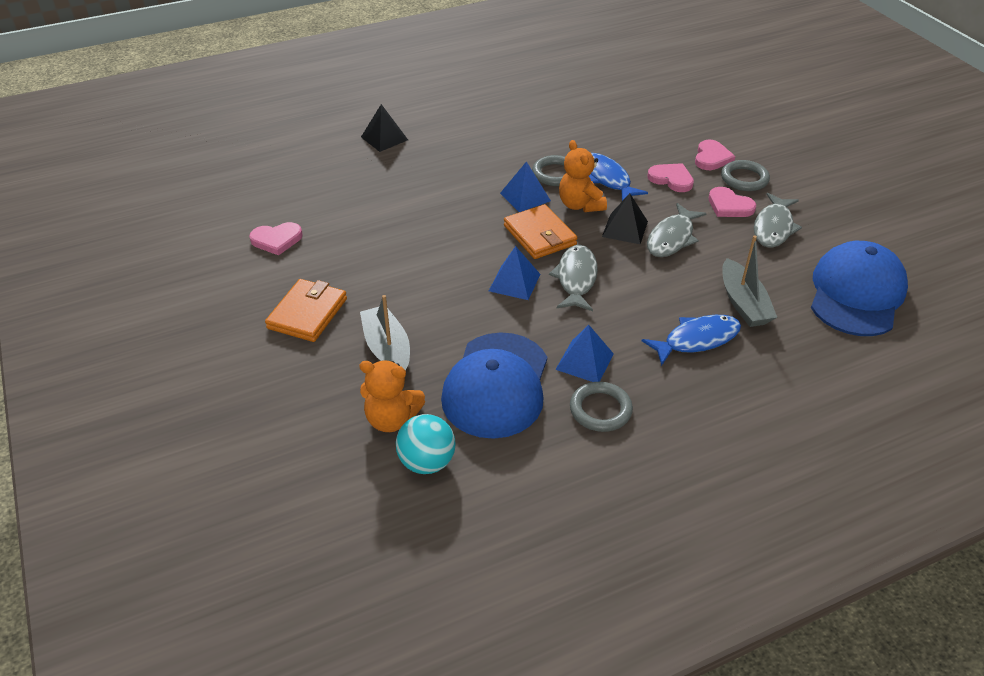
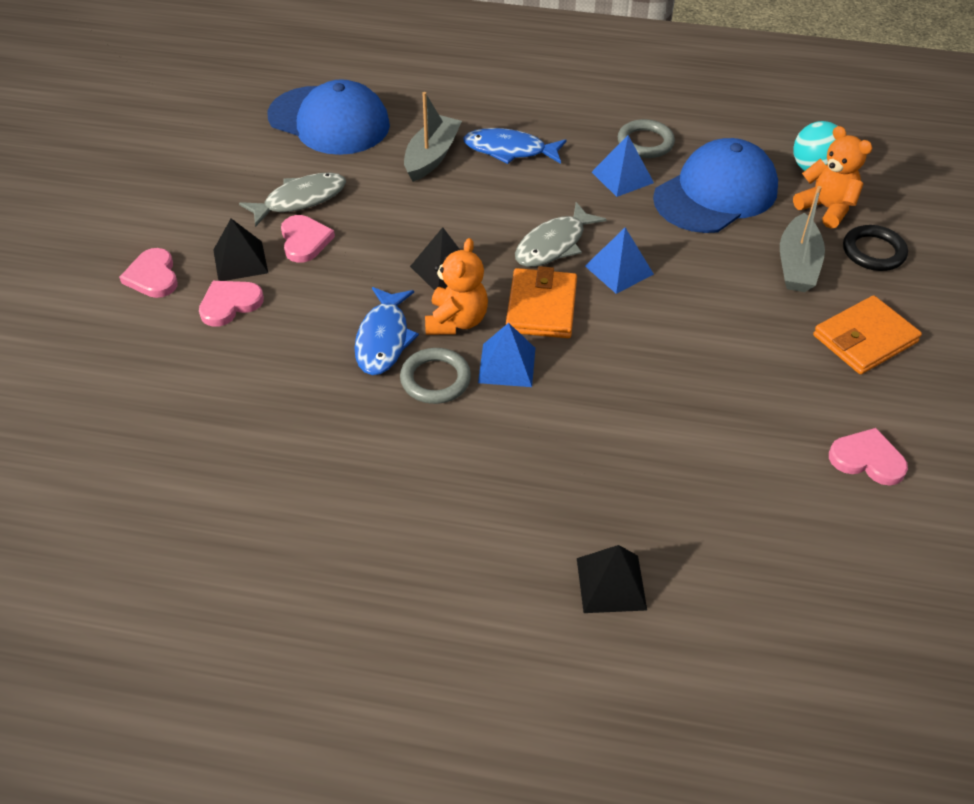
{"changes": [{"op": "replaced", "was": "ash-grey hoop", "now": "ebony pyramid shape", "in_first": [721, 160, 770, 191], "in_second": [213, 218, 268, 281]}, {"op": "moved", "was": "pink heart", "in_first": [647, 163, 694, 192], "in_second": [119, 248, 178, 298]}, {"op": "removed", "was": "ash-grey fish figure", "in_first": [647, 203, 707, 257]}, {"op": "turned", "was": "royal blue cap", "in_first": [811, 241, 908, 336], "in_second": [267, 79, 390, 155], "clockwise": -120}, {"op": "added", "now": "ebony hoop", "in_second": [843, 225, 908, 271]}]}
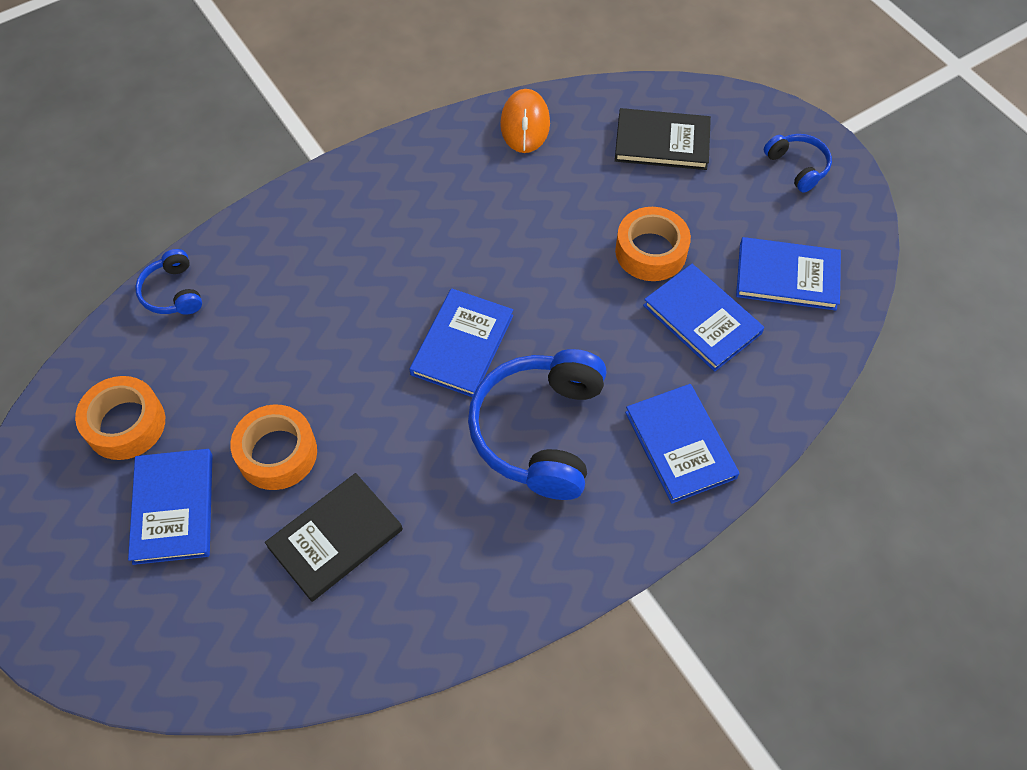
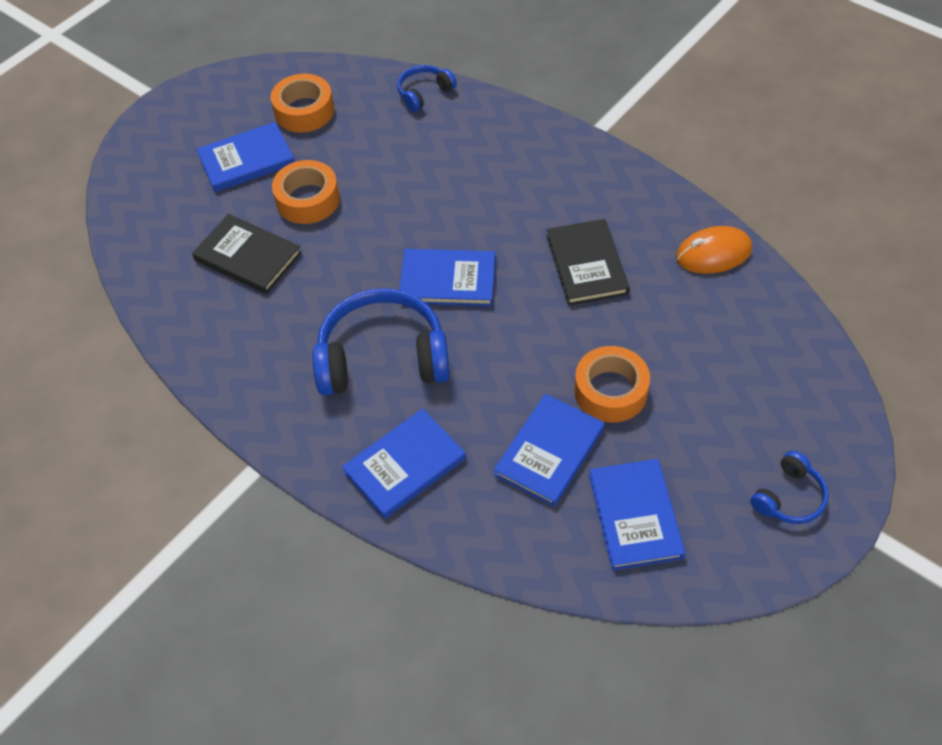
{"changes": [{"op": "moved", "was": "ebony hardcover", "in_first": [615, 108, 711, 170], "in_second": [546, 219, 630, 306]}]}
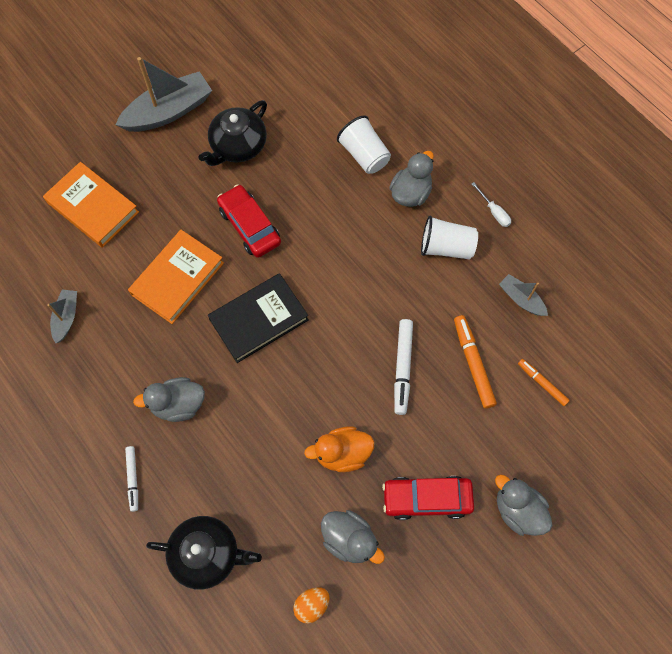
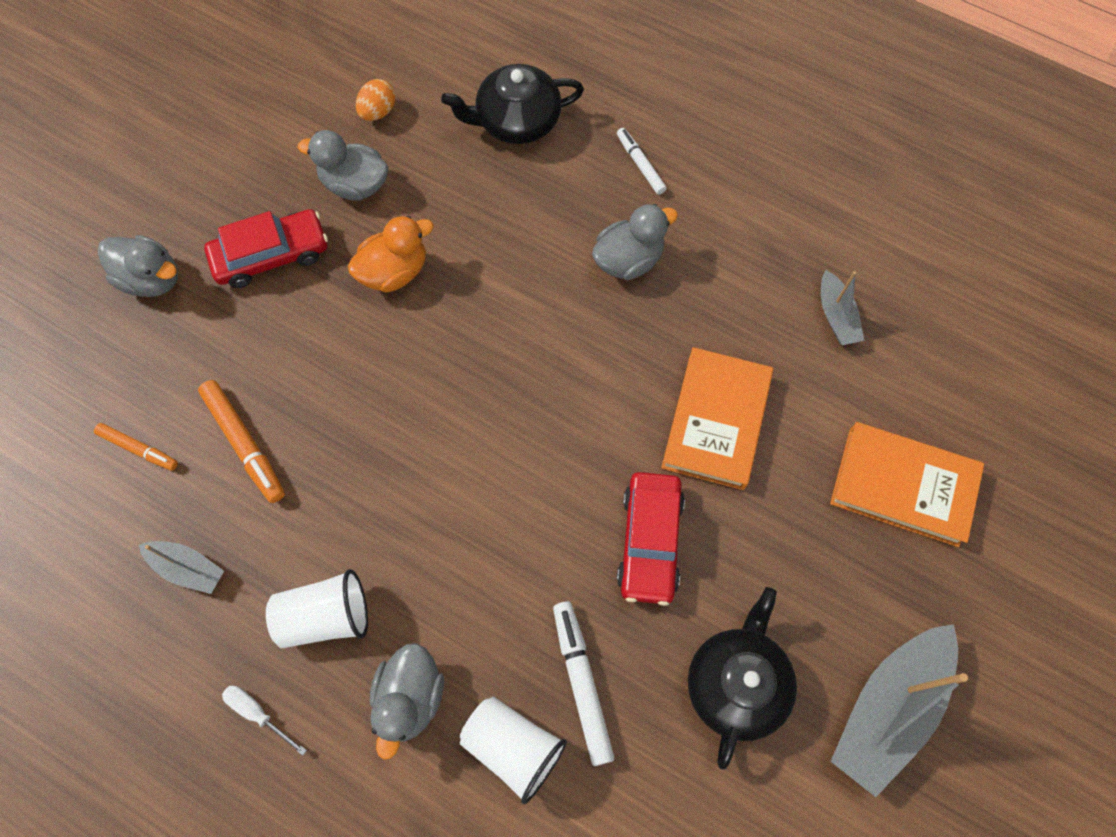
{"changes": [{"op": "turned", "was": "red car", "in_first": [217, 185, 281, 258], "in_second": [617, 472, 685, 606], "clockwise": 60}, {"op": "removed", "was": "ebony hardcover", "in_first": [208, 273, 309, 363]}, {"op": "moved", "was": "pure white felt pen", "in_first": [394, 319, 413, 415], "in_second": [553, 601, 614, 766]}]}
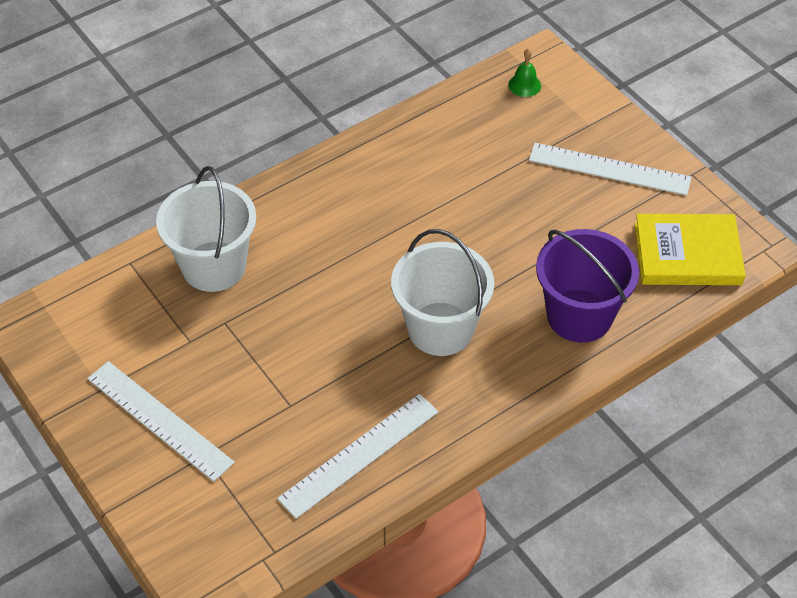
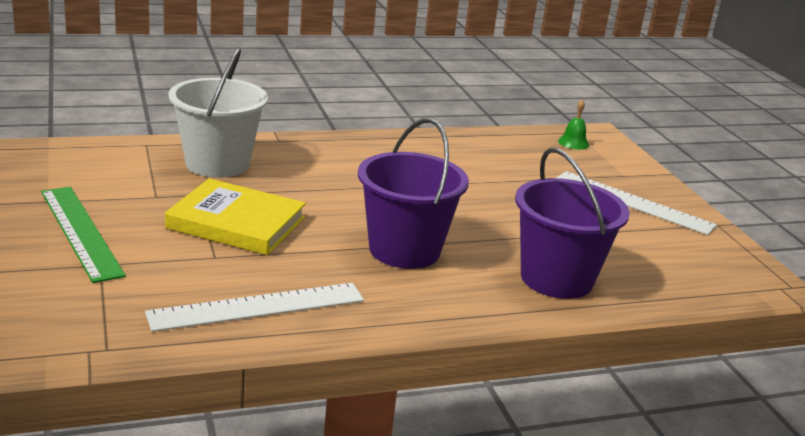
{"changes": [{"op": "moved", "was": "bright yellow hardcover", "in_first": [634, 214, 746, 285], "in_second": [165, 178, 306, 255]}, {"op": "recoloured", "was": "pure white bucket", "now": "royal purple bucket", "in_first": [391, 229, 494, 356], "in_second": [358, 118, 469, 269]}, {"op": "recoloured", "was": "pure white ruler", "now": "green ruler", "in_first": [87, 361, 235, 482], "in_second": [41, 187, 126, 283]}]}
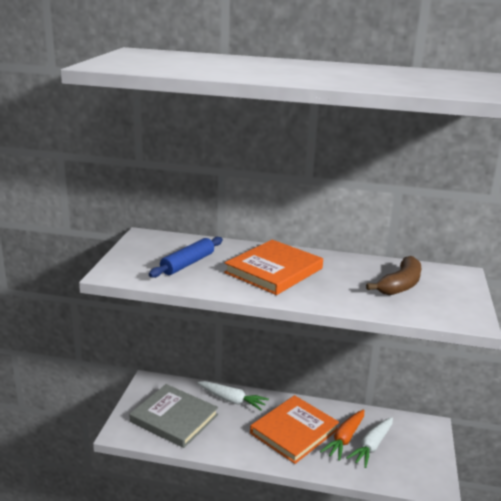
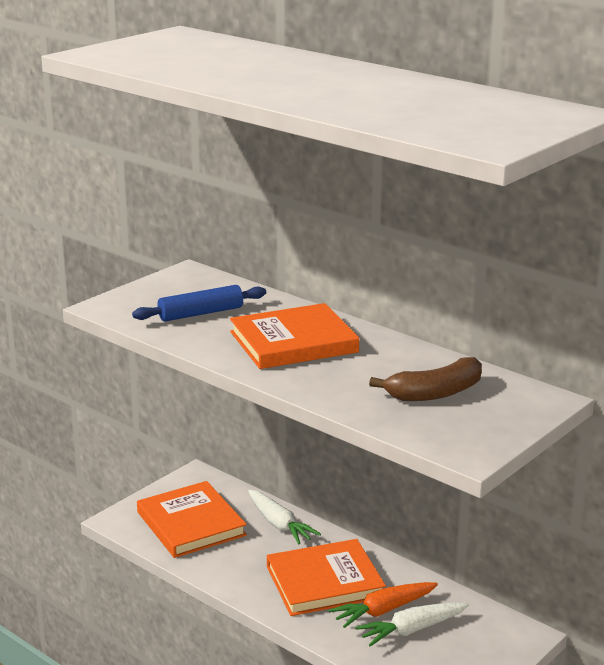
{"changes": [{"op": "recoloured", "was": "ash-grey hardcover", "now": "orange hardcover", "in_first": [129, 384, 218, 448], "in_second": [137, 481, 247, 558]}]}
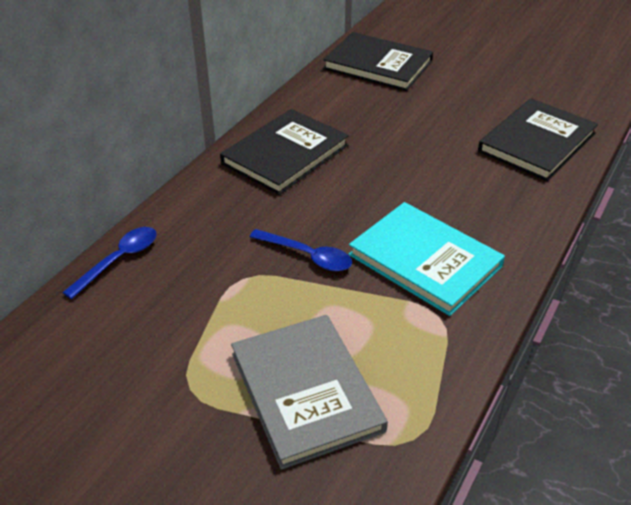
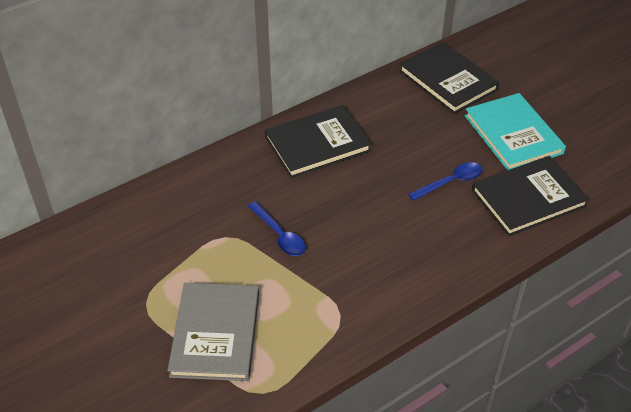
{"changes": [{"op": "moved", "was": "aqua hardcover", "in_first": [348, 202, 505, 316], "in_second": [465, 93, 566, 170]}, {"op": "moved", "was": "royal blue spoon", "in_first": [62, 227, 157, 299], "in_second": [408, 162, 483, 201]}]}
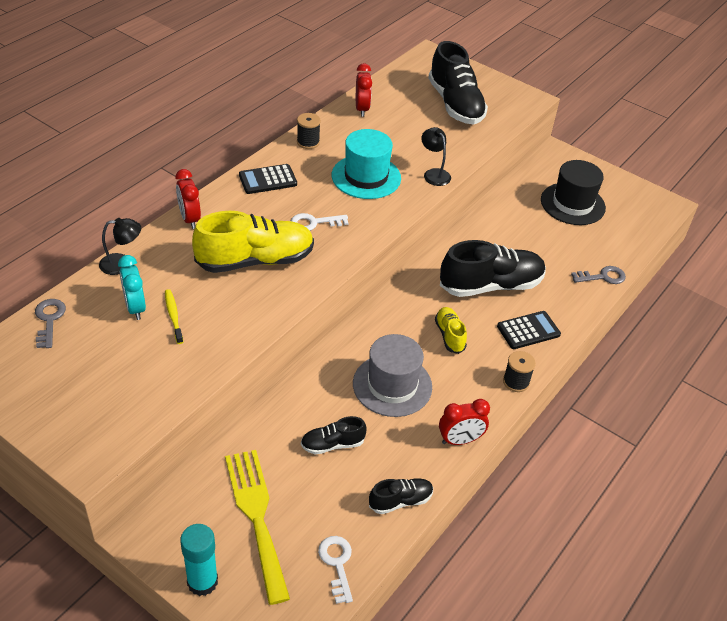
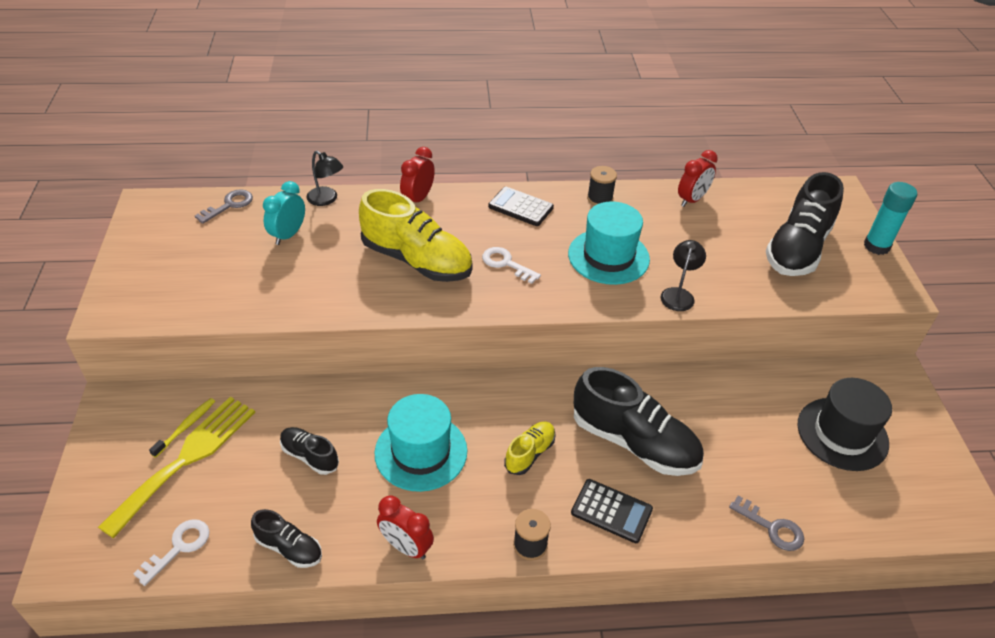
{"changes": [{"op": "moved", "was": "bright yellow tooth brush", "in_first": [165, 289, 183, 344], "in_second": [149, 398, 215, 458]}, {"op": "recoloured", "was": "ash-grey tall hat", "now": "aqua tall hat", "in_first": [353, 334, 432, 417], "in_second": [375, 394, 467, 492]}, {"op": "moved", "was": "aqua glue stick", "in_first": [180, 524, 218, 596], "in_second": [864, 182, 917, 255]}]}
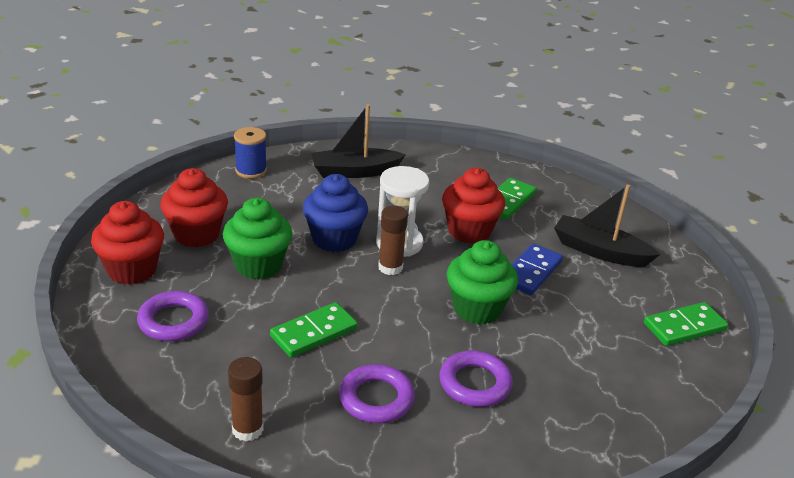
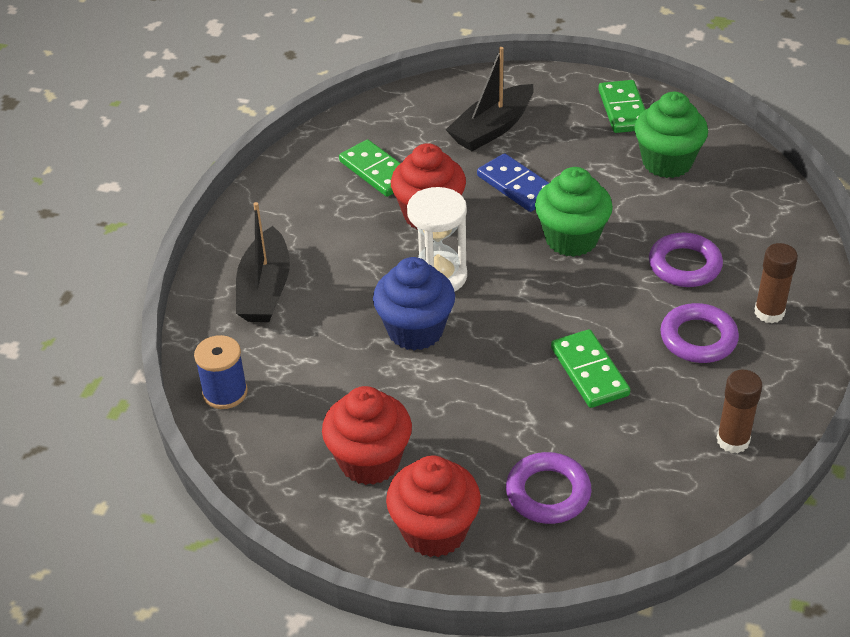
{"changes": [{"op": "moved", "was": "green cupcake", "in_first": [223, 198, 292, 280], "in_second": [635, 92, 708, 178]}, {"op": "moved", "was": "russet glue stick", "in_first": [378, 206, 408, 275], "in_second": [755, 243, 798, 323]}]}
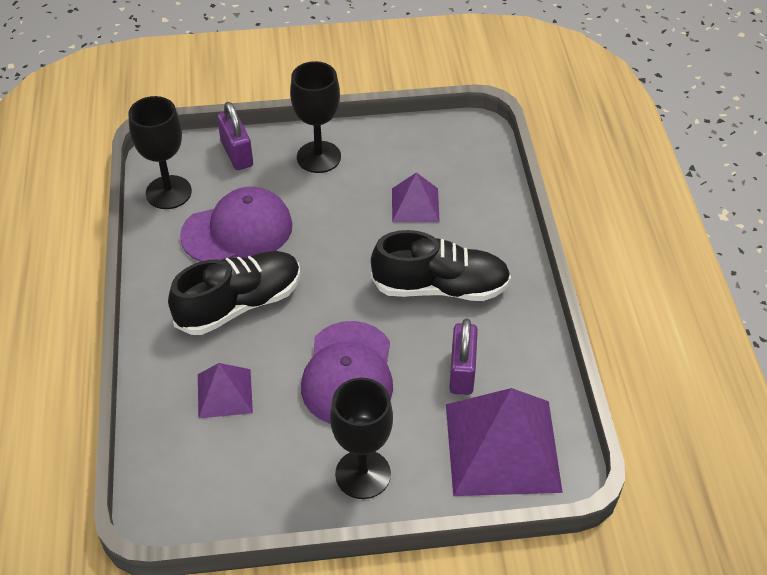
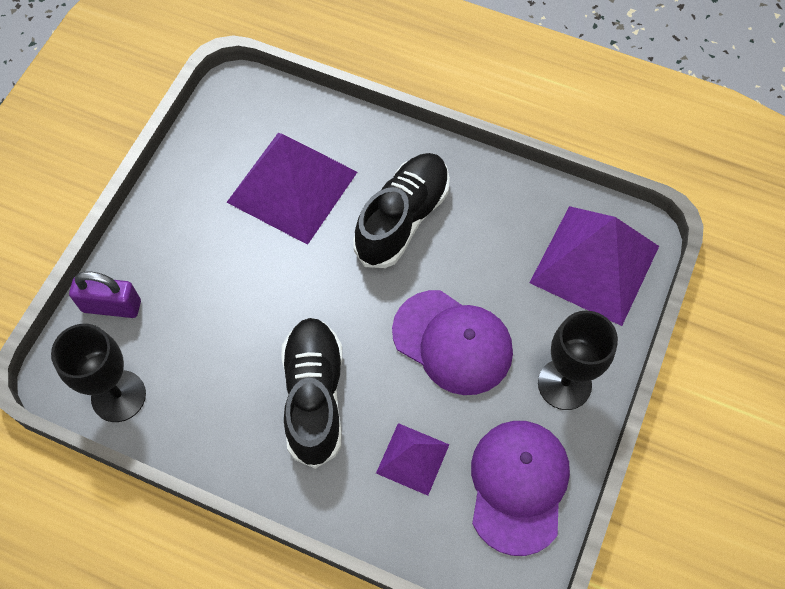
{"changes": [{"op": "removed", "was": "ebony goblet", "in_first": [290, 61, 341, 173]}, {"op": "resized", "was": "royal purple pyramid shape", "in_first": [392, 172, 440, 222], "in_second": [226, 133, 357, 245], "ratio": 1.92}, {"op": "moved", "was": "royal purple cap", "in_first": [180, 187, 293, 262], "in_second": [471, 421, 570, 556]}, {"op": "removed", "was": "royal purple lock", "in_first": [449, 318, 478, 395]}]}
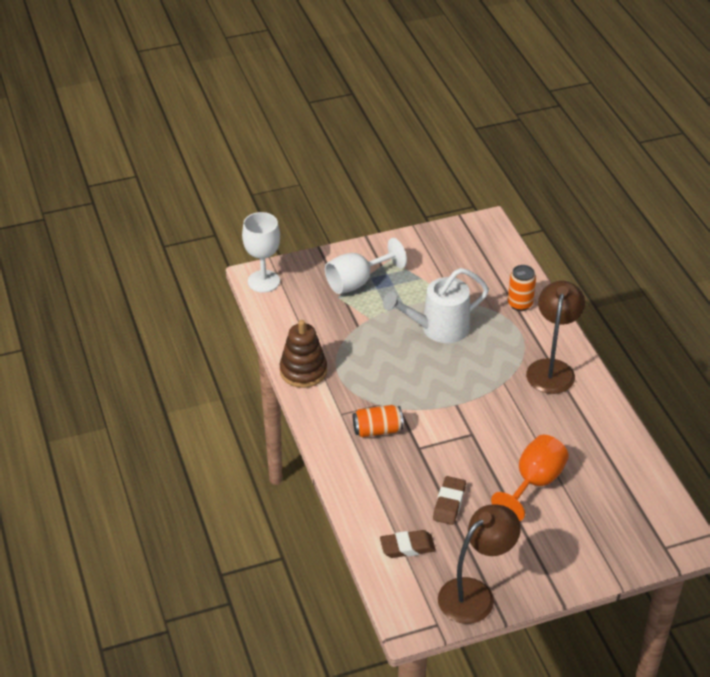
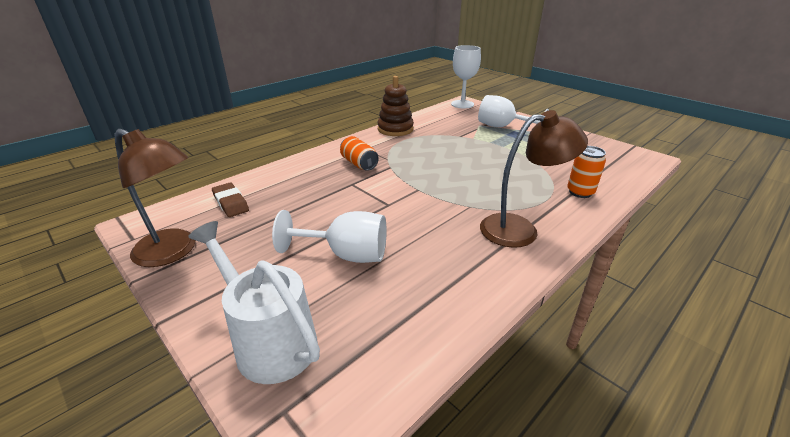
{"changes": [{"op": "moved", "was": "pure white watering can", "in_first": [383, 268, 489, 343], "in_second": [188, 221, 320, 384]}, {"op": "recoloured", "was": "orange goblet", "now": "pure white goblet", "in_first": [491, 435, 569, 521], "in_second": [272, 210, 387, 263]}, {"op": "removed", "was": "russet eraser", "in_first": [433, 476, 466, 525]}]}
